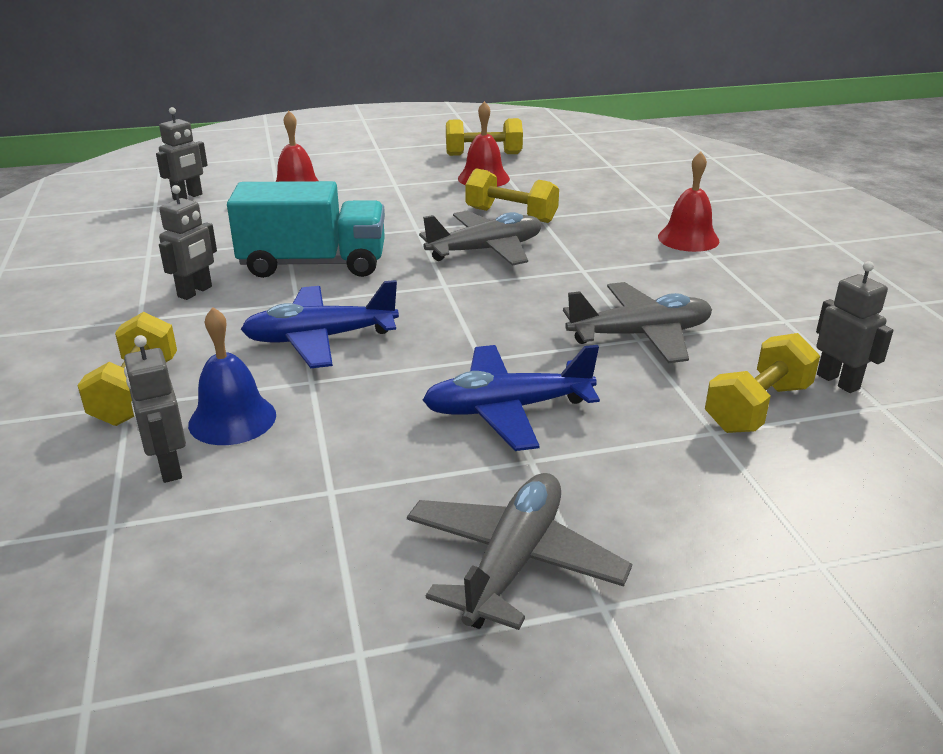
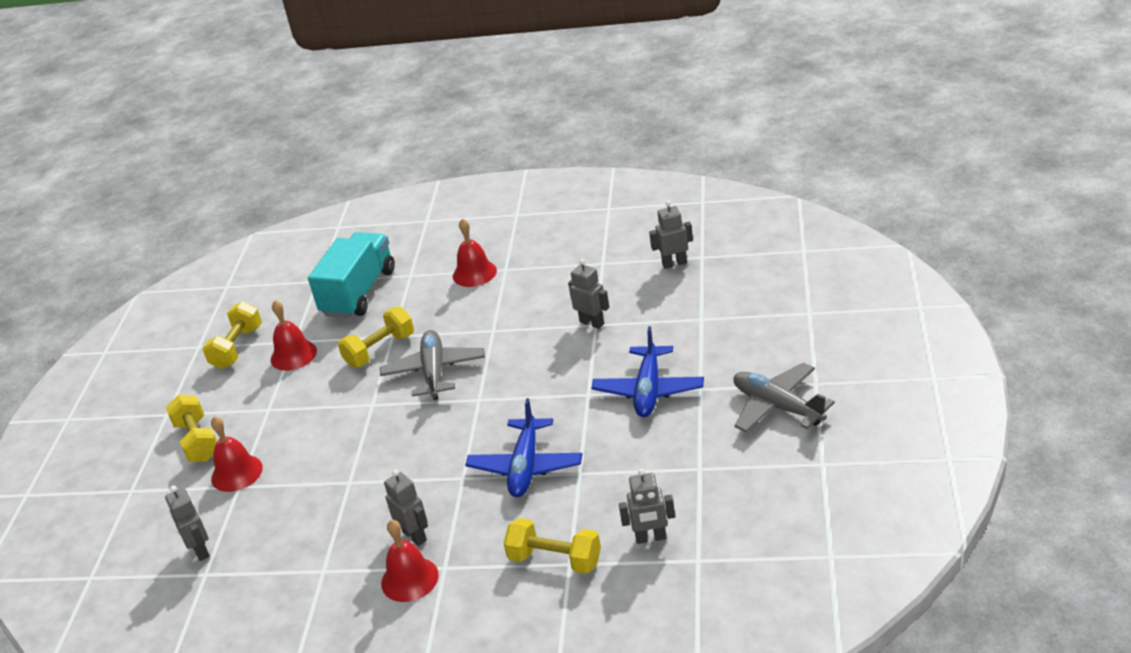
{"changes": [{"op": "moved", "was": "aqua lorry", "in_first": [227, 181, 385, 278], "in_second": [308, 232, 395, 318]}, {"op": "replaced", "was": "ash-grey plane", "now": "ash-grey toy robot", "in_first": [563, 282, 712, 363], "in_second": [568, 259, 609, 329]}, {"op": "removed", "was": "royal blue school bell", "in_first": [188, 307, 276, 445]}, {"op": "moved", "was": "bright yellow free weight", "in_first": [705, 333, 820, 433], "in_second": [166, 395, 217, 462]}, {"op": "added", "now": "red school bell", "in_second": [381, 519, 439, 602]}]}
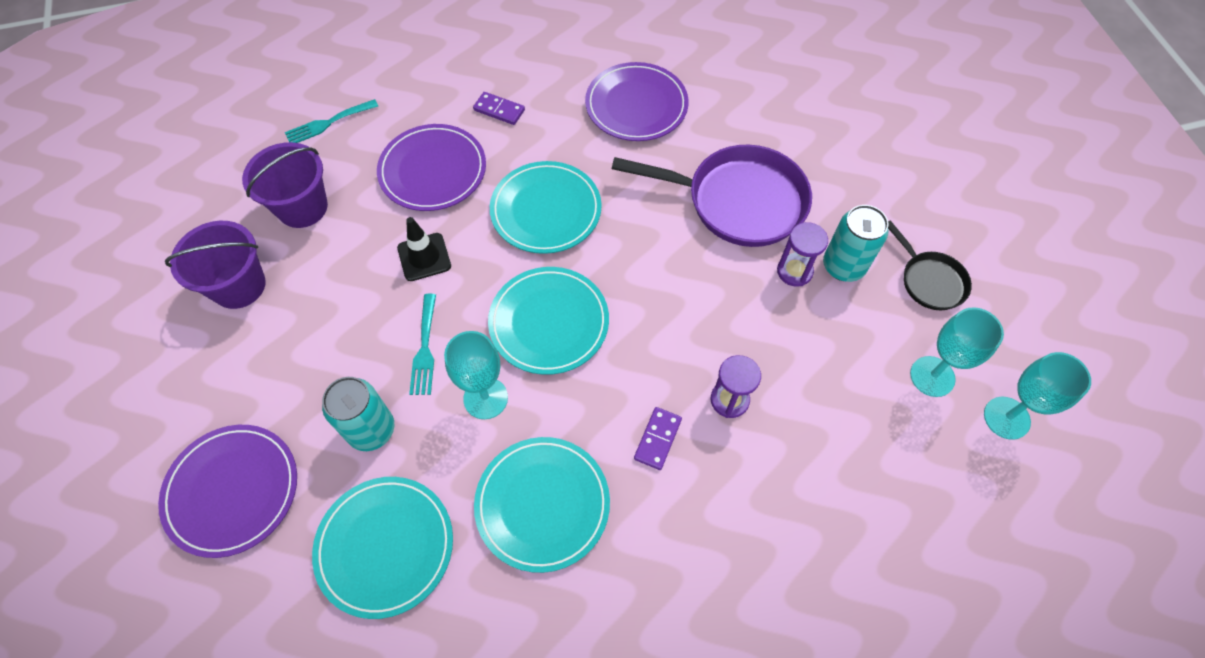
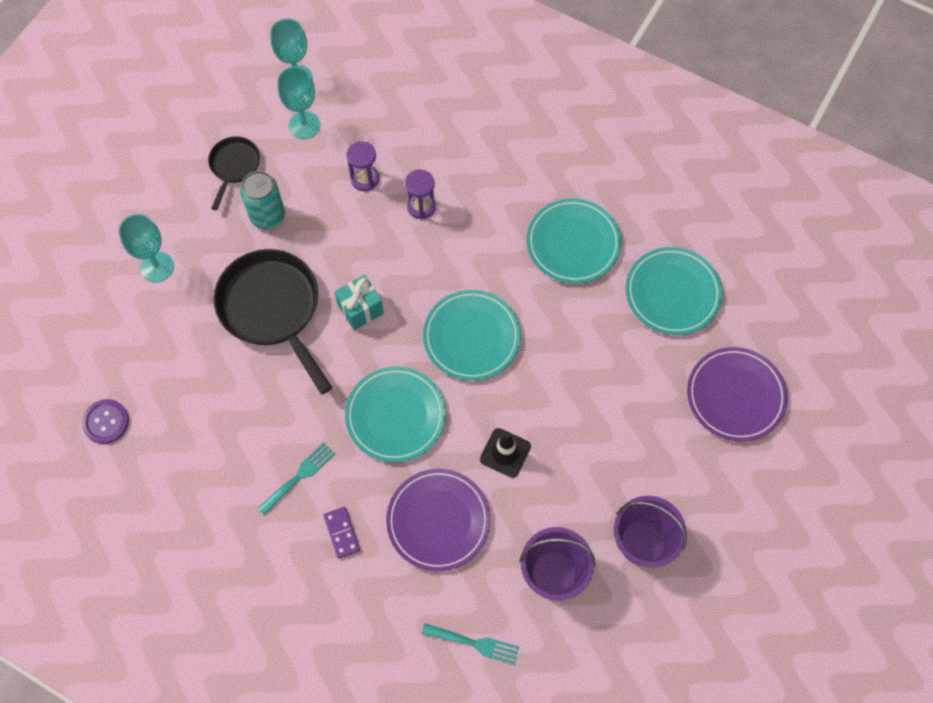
{"changes": [{"op": "removed", "was": "royal purple dinner plate", "in_first": [585, 62, 689, 141]}, {"op": "recoloured", "was": "royal purple frying pan", "now": "ebony frying pan", "in_first": [612, 145, 812, 247], "in_second": [214, 249, 332, 394]}, {"op": "moved", "was": "royal purple sandglass", "in_first": [777, 222, 828, 287], "in_second": [346, 141, 379, 191]}, {"op": "moved", "was": "aqua dinner fork", "in_first": [409, 294, 436, 395], "in_second": [258, 442, 335, 515]}, {"op": "moved", "was": "aqua goblet", "in_first": [444, 331, 508, 419], "in_second": [119, 214, 174, 283]}, {"op": "removed", "was": "aqua soda can", "in_first": [322, 377, 394, 451]}, {"op": "removed", "was": "royal purple domino tile", "in_first": [634, 407, 682, 470]}, {"op": "added", "now": "aqua wrapped gift", "in_second": [334, 275, 384, 330]}, {"op": "added", "now": "royal purple shirt button", "in_second": [82, 399, 129, 444]}]}
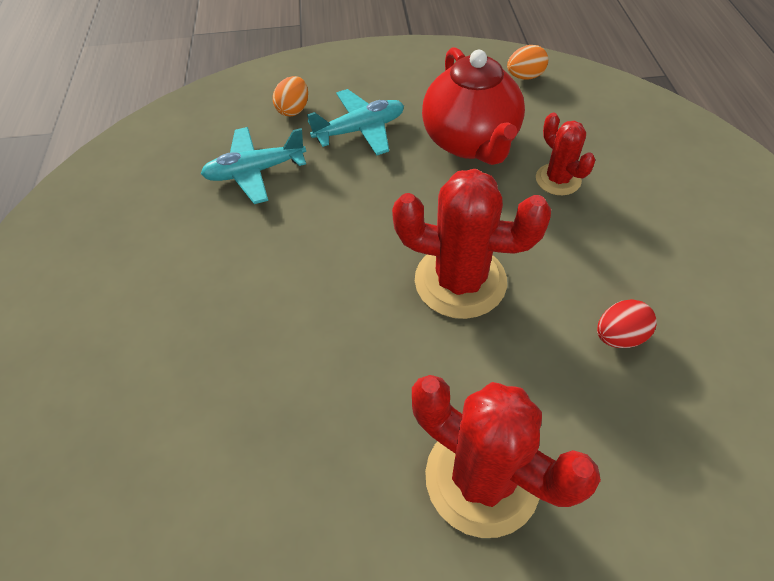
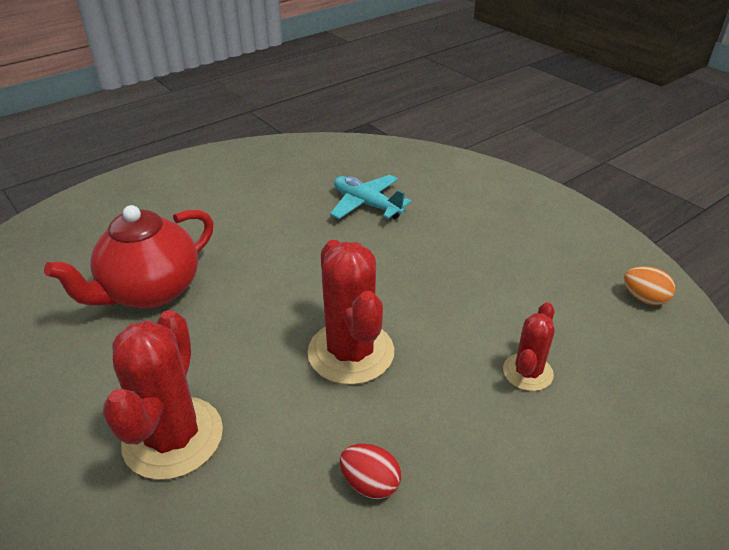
{"changes": [{"op": "moved", "was": "red china teapot", "in_first": [422, 47, 525, 165], "in_second": [44, 205, 213, 309]}, {"op": "removed", "was": "orange egg shape", "in_first": [273, 76, 308, 116]}, {"op": "removed", "was": "aqua plane", "in_first": [307, 89, 404, 155]}]}
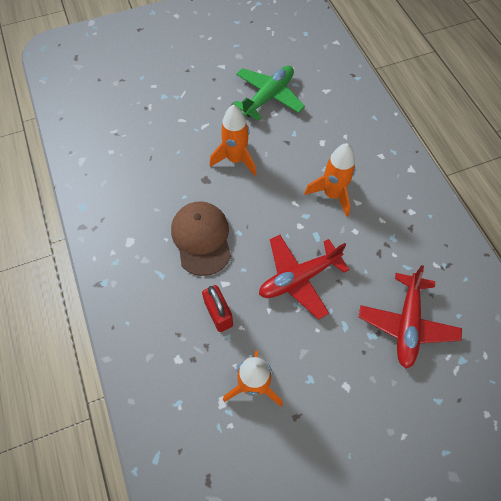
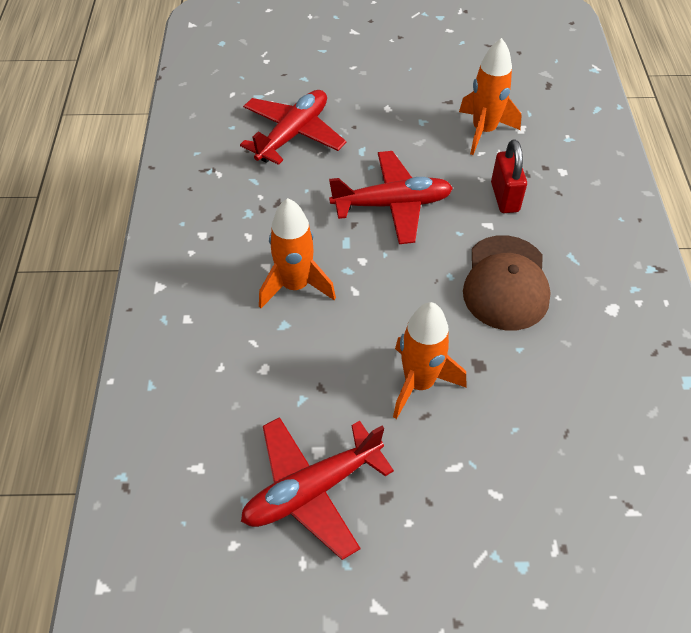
{"changes": [{"op": "recoloured", "was": "green plane", "now": "red plane", "in_first": [233, 66, 305, 121], "in_second": [241, 417, 394, 560]}]}
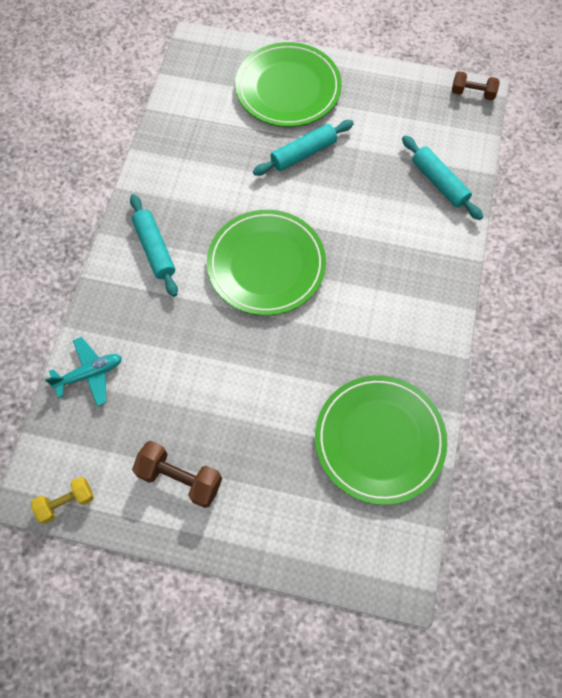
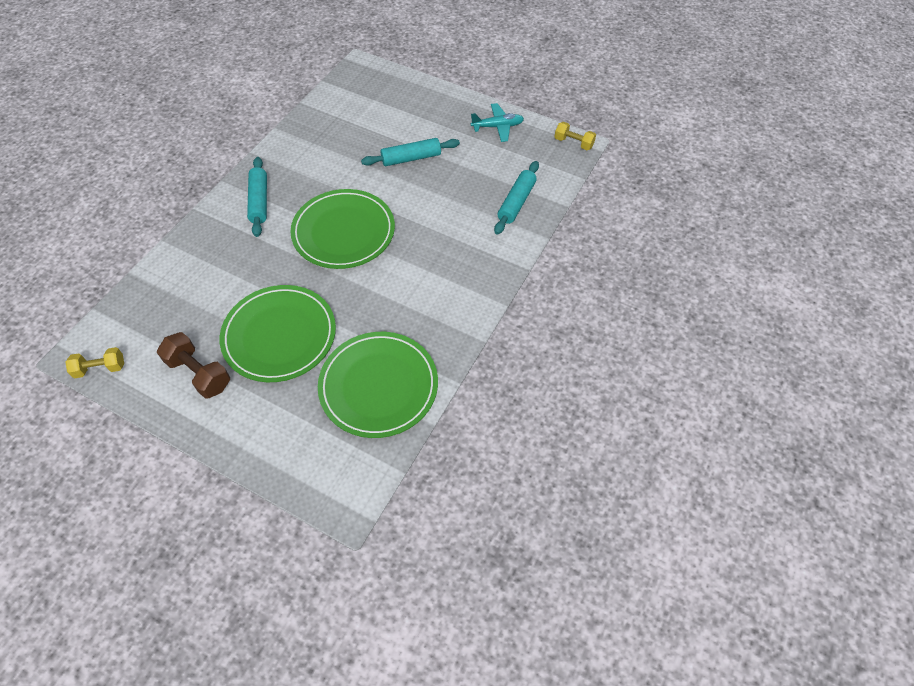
{"changes": [{"op": "moved", "was": "green dinner plate", "in_first": [235, 42, 342, 127], "in_second": [220, 285, 336, 382]}, {"op": "recoloured", "was": "russet free weight", "now": "bright yellow free weight", "in_first": [452, 71, 500, 100], "in_second": [554, 122, 596, 150]}, {"op": "turned", "was": "aqua dough roller", "in_first": [402, 135, 483, 220], "in_second": [494, 161, 539, 235], "clockwise": 45}, {"op": "moved", "was": "aqua plane", "in_first": [45, 337, 122, 406], "in_second": [471, 103, 524, 142]}]}
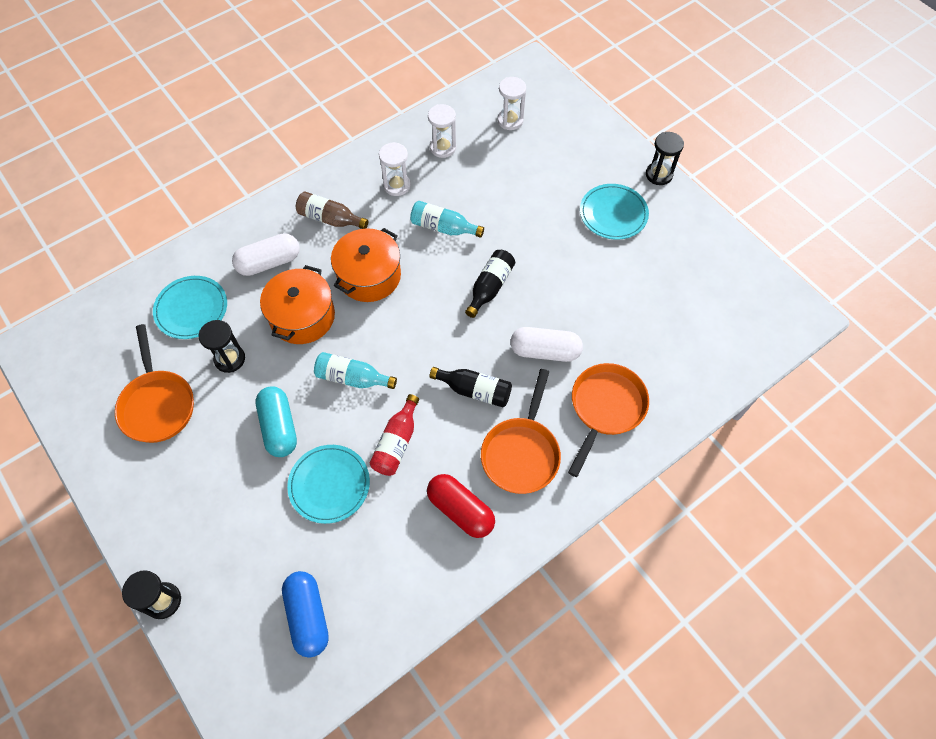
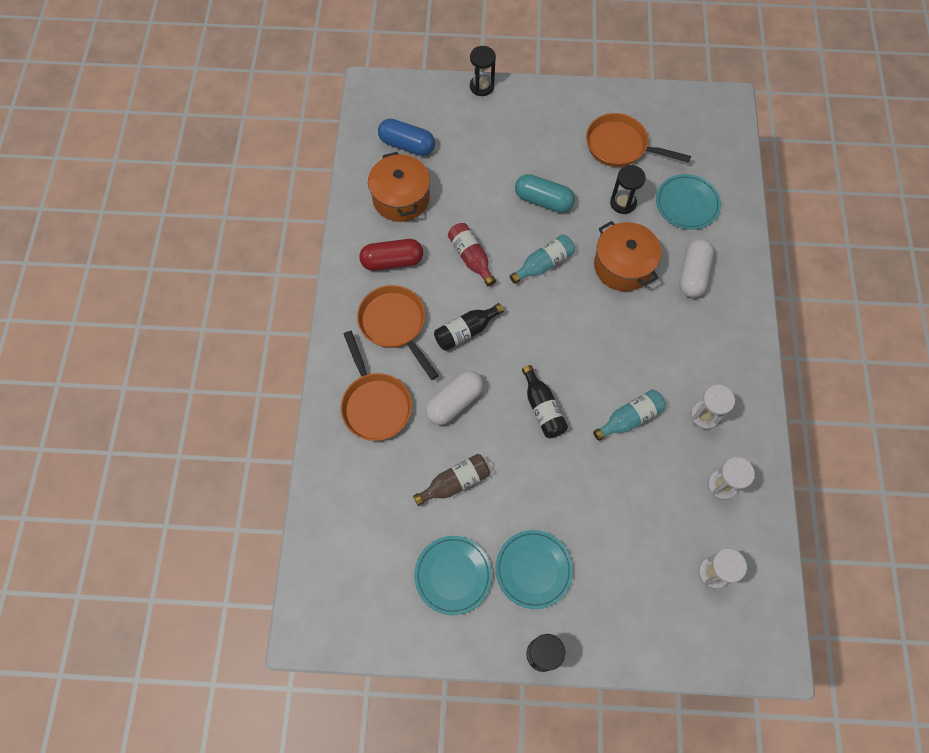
{"changes": [{"op": "moved", "was": "russet flask", "in_first": [296, 191, 368, 229], "in_second": [413, 454, 490, 506]}, {"op": "moved", "was": "orange stockpot", "in_first": [331, 228, 401, 302], "in_second": [368, 152, 430, 222]}, {"op": "moved", "was": "aqua dinner plate", "in_first": [287, 445, 370, 524], "in_second": [414, 536, 492, 615]}]}
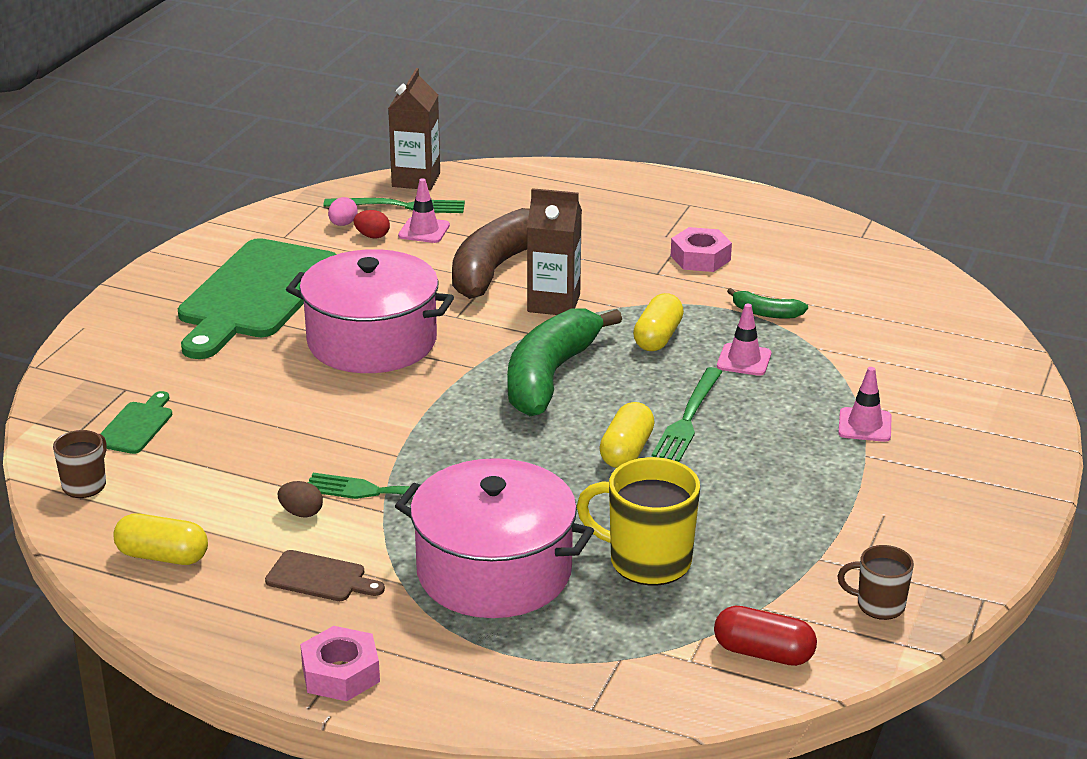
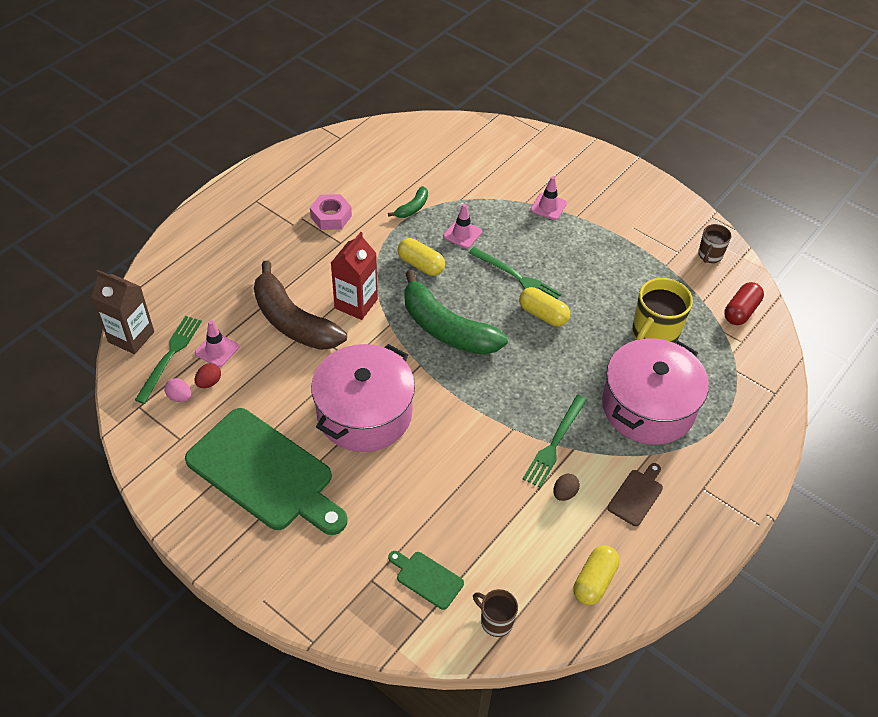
{"changes": [{"op": "recoloured", "was": "russet milk carton", "now": "red milk carton", "in_first": [527, 188, 582, 315], "in_second": [331, 232, 378, 320]}, {"op": "removed", "was": "pink nut", "in_first": [300, 626, 380, 701]}]}
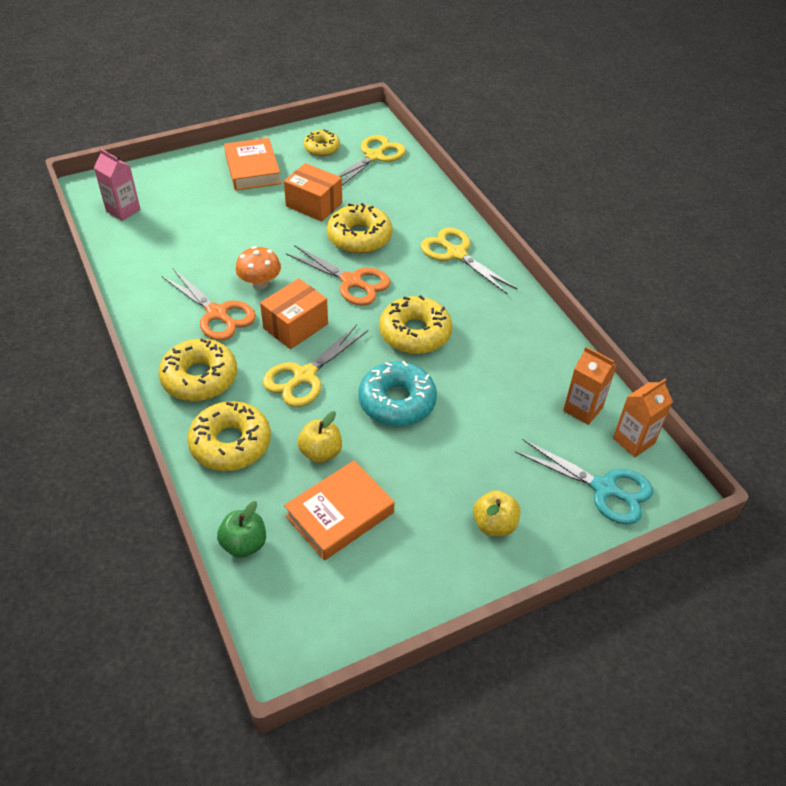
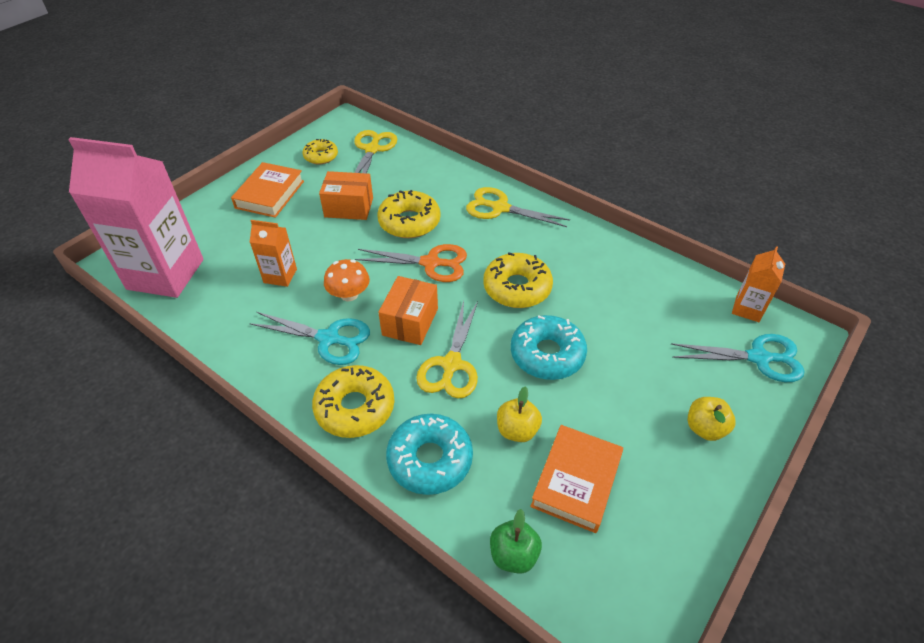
{"changes": [{"op": "turned", "was": "orange hardcover", "in_first": [224, 138, 281, 191], "in_second": [231, 162, 304, 218], "clockwise": 60}, {"op": "resized", "was": "pink milk carton", "in_first": [94, 149, 141, 221], "in_second": [68, 137, 203, 298], "ratio": 2.18}, {"op": "recoloured", "was": "orange pair of scissors", "now": "aqua pair of scissors", "in_first": [162, 269, 256, 340], "in_second": [249, 312, 370, 365]}, {"op": "moved", "was": "orange milk carton", "in_first": [563, 346, 617, 425], "in_second": [250, 220, 297, 287]}, {"op": "recoloured", "was": "bright yellow glazed donut", "now": "aqua glazed donut", "in_first": [187, 401, 271, 471], "in_second": [386, 414, 473, 495]}]}
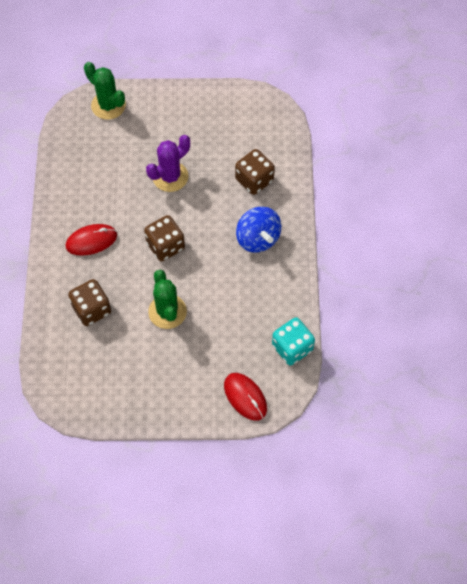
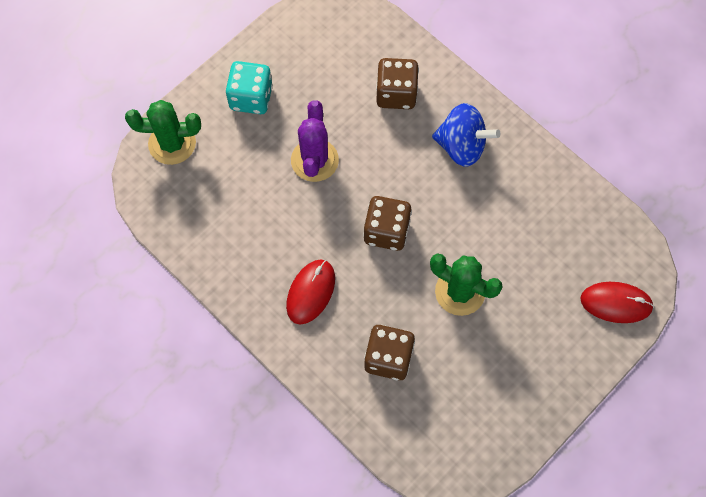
{"changes": [{"op": "moved", "was": "aqua die", "in_first": [272, 317, 315, 366], "in_second": [226, 61, 273, 114]}]}
